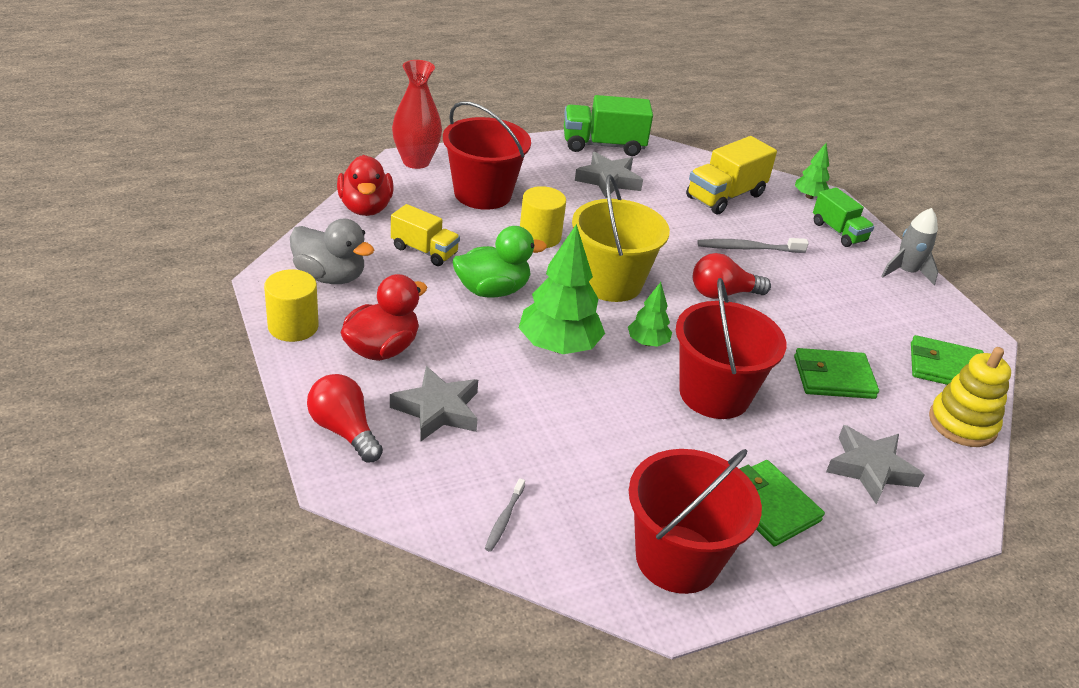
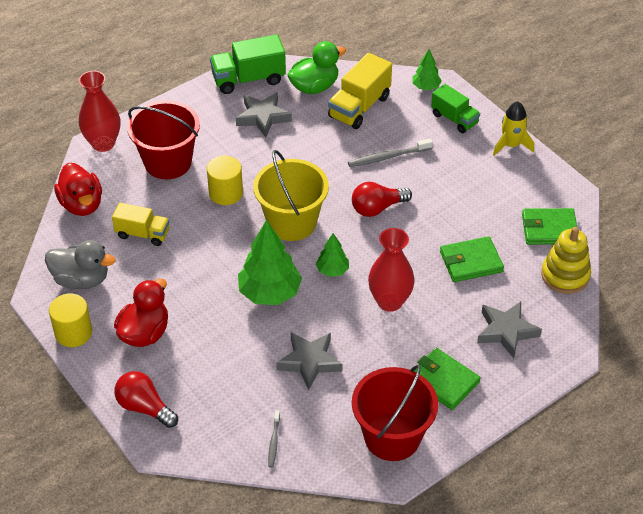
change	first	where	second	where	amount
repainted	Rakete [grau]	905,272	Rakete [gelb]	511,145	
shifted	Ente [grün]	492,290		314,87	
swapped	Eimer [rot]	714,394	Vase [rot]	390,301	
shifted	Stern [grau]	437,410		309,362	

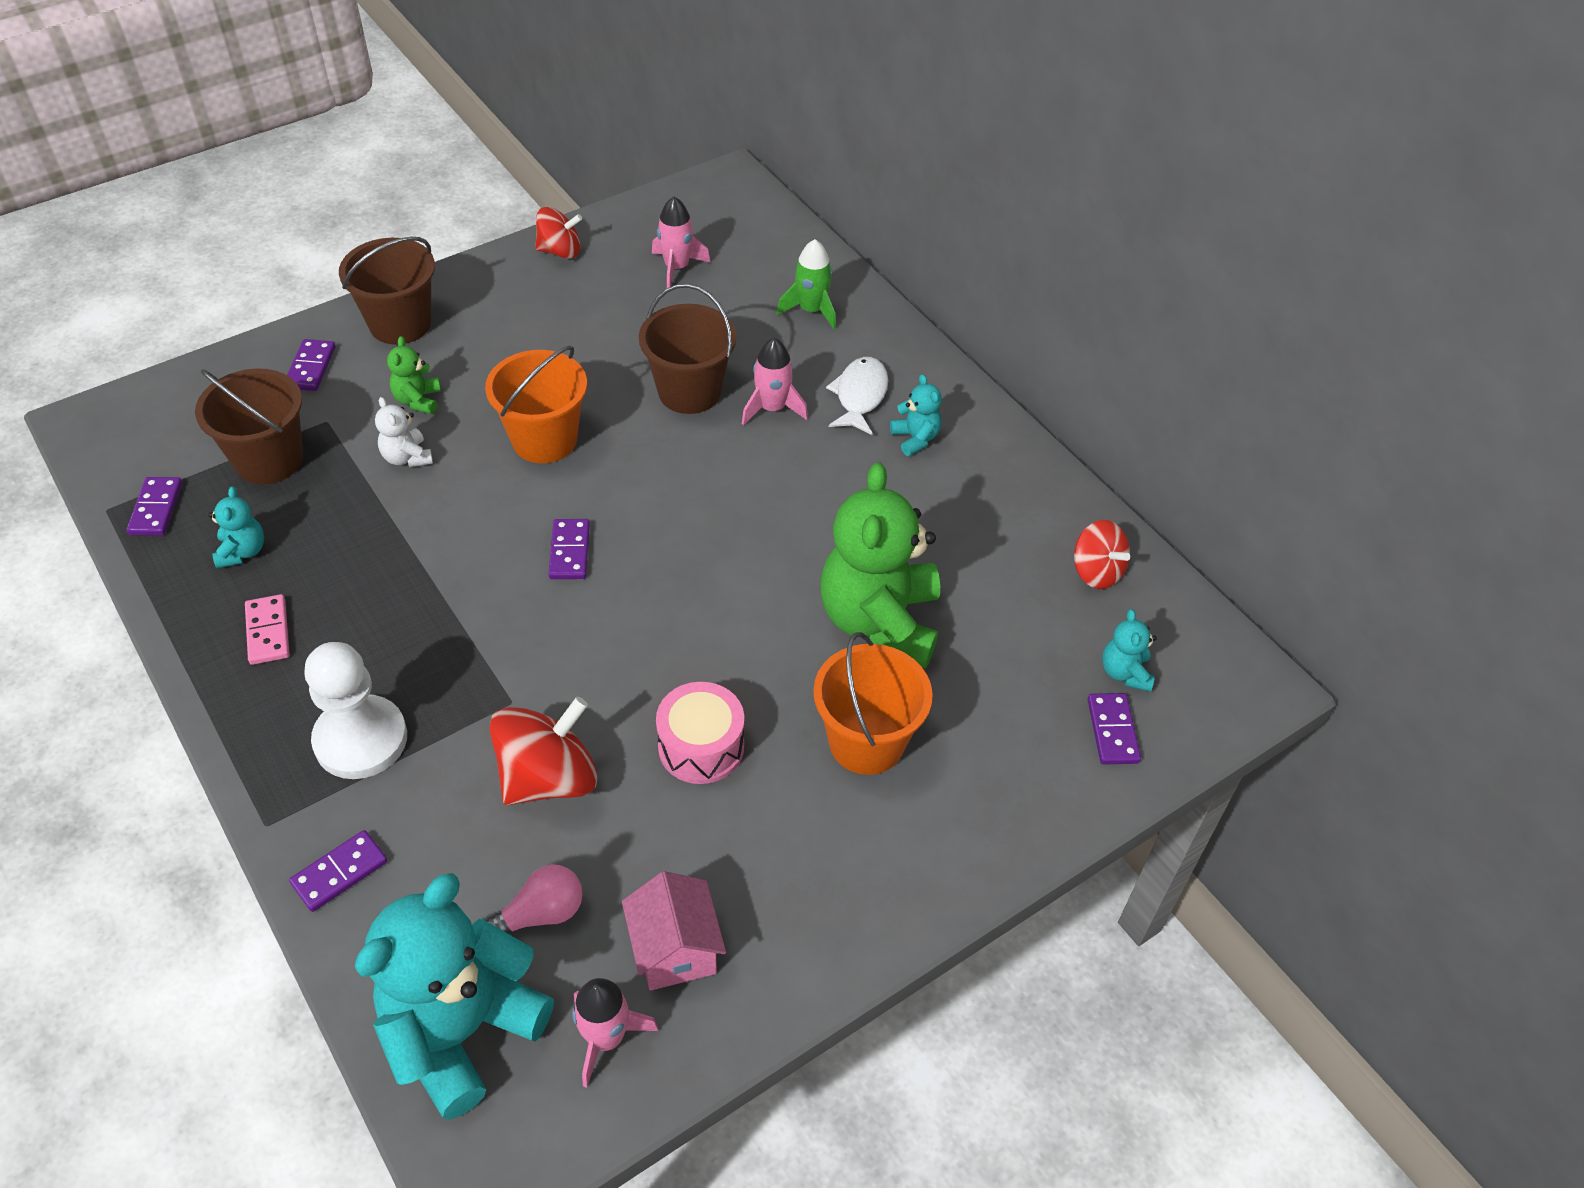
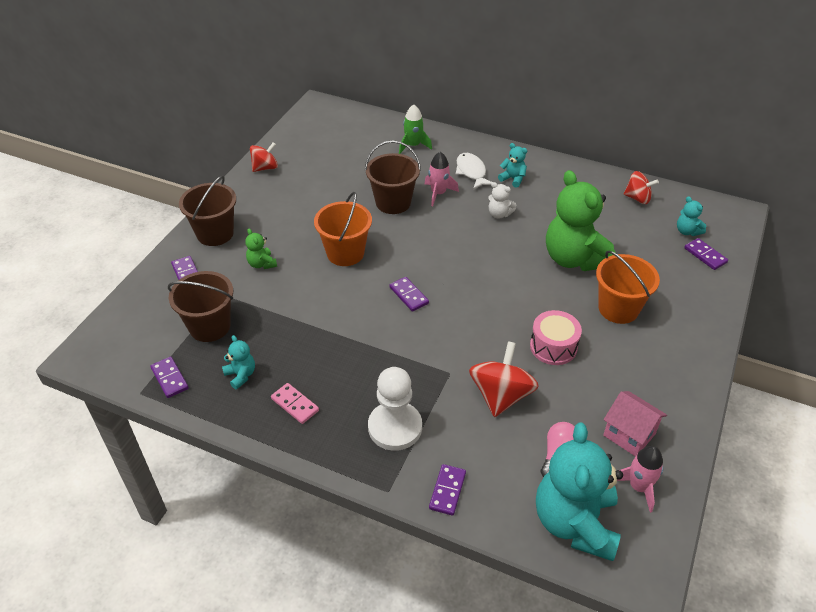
change	first	where	second	where	amount
gone	Rakete [rosa]	677,268			
shifted	Teddybär [weiß]	407,457		499,214	

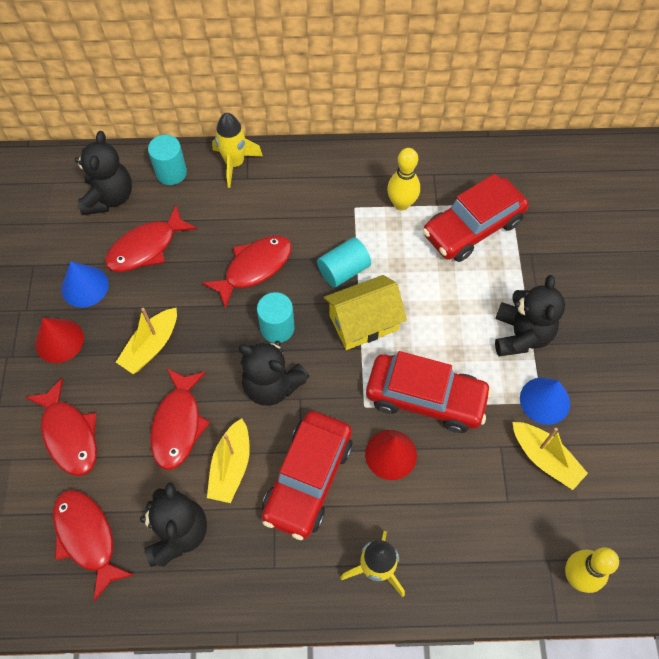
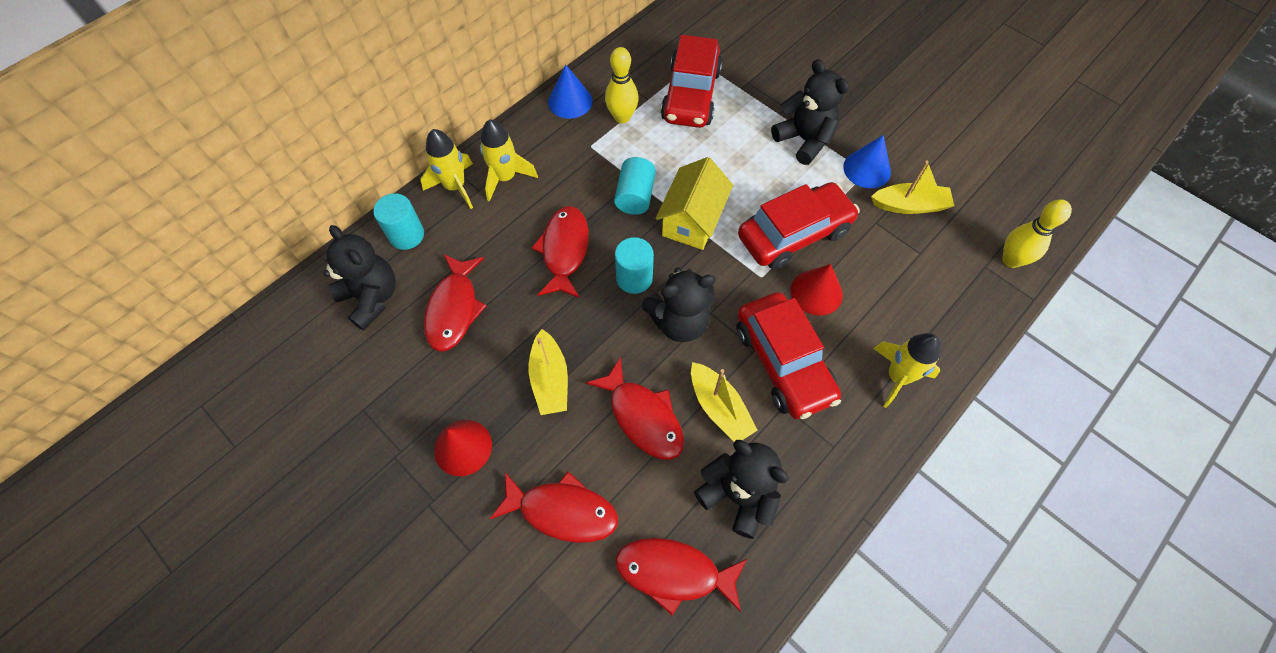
change	first	where	second	where	amount
shifted	Kegel [blau]	85,286		570,101	
new			Rakete [gelb]	505,178	

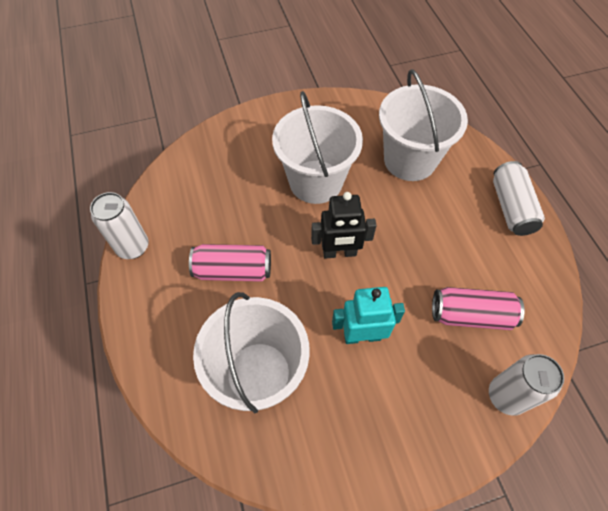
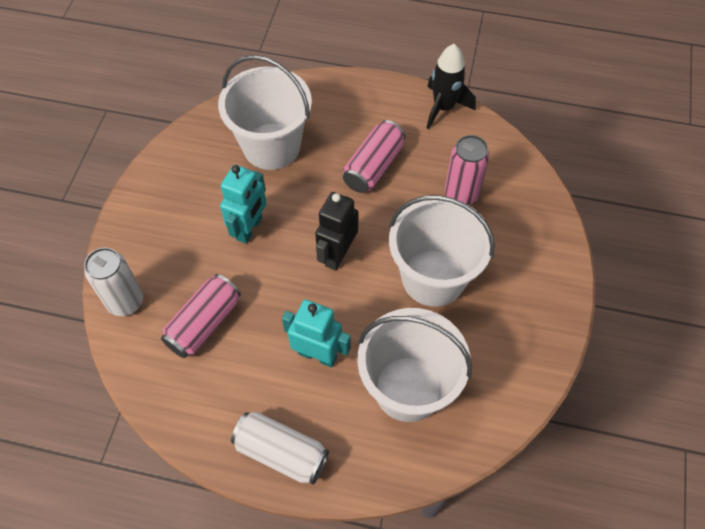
change	first	where	second	where	amount
swapped	Dose [weiß]	133,247	Rakete [schwarz]	443,107	
new			Dose [rosa]	461,194	
new			Roboter [türkis]	317,355	

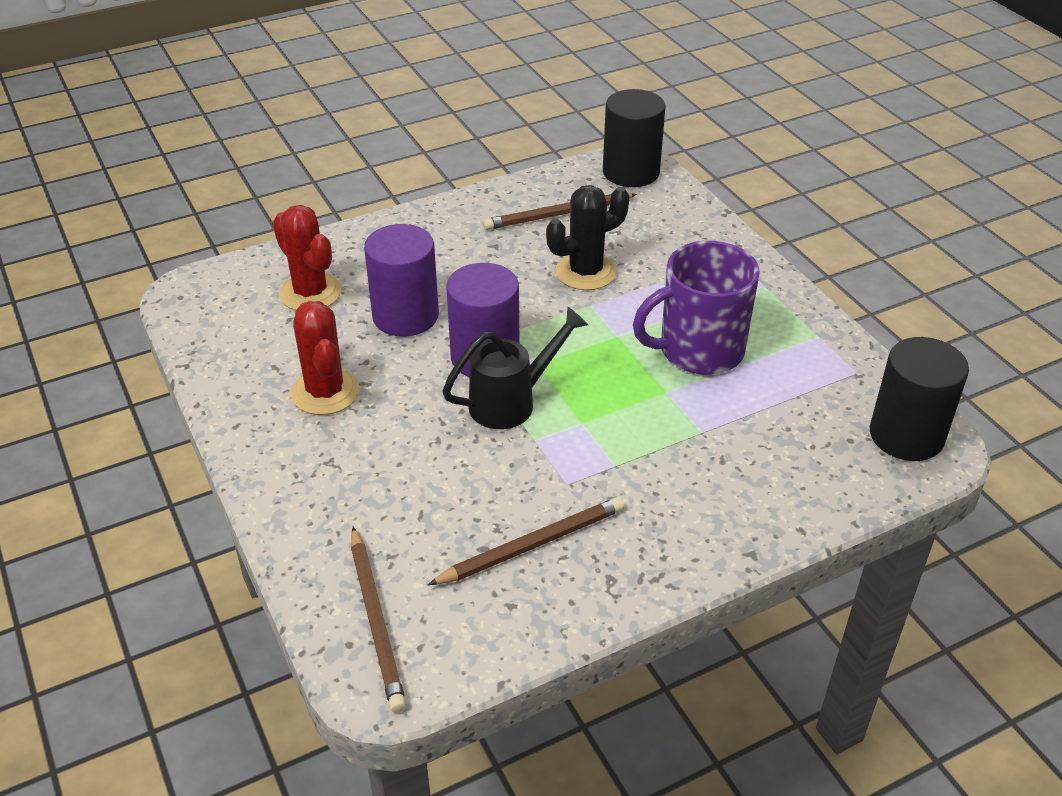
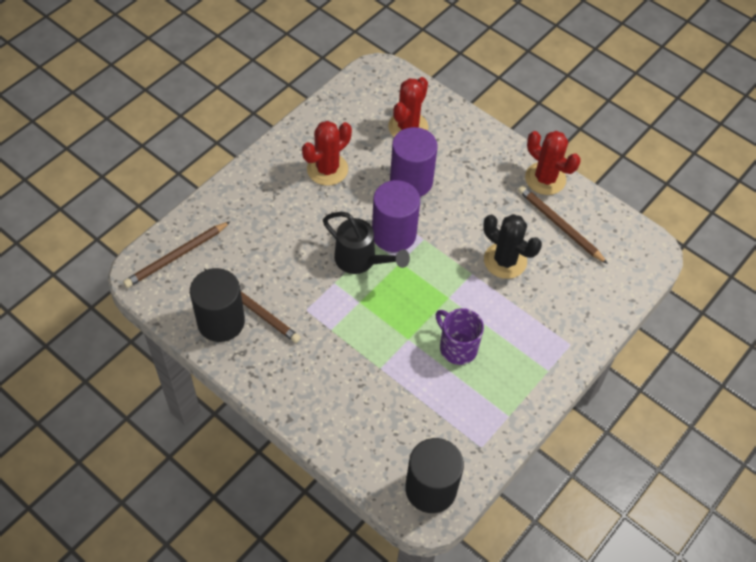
change	first	where	second	where	amount
shifted	Vollzylinder [schwarz]	631,172		221,321	
scaled	Tasse [lila]	699,350		457,347	x0.65
new			Kaktus [rot]	545,179	

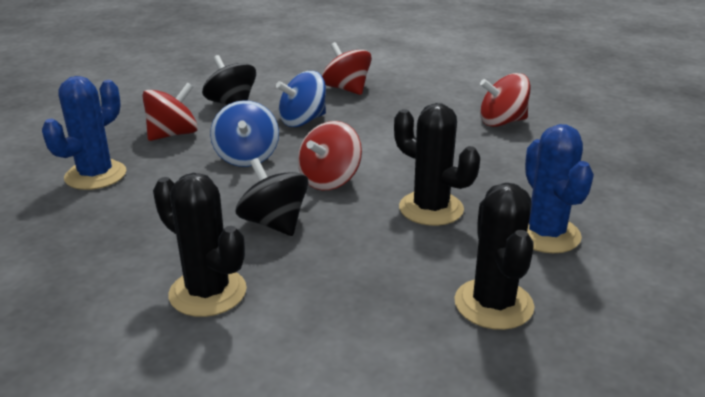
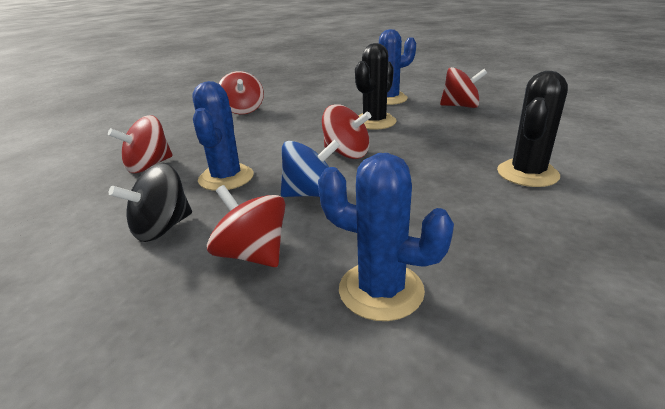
change	first	where	second	where	amount
swapped	Kreisel [blau]	303,121	Kaktus [blau]	226,178	
gone	Kreisel [schwarz]	274,223			
swapped	Kaktus [schwarz]	493,304	Kreisel [rot]	460,106	

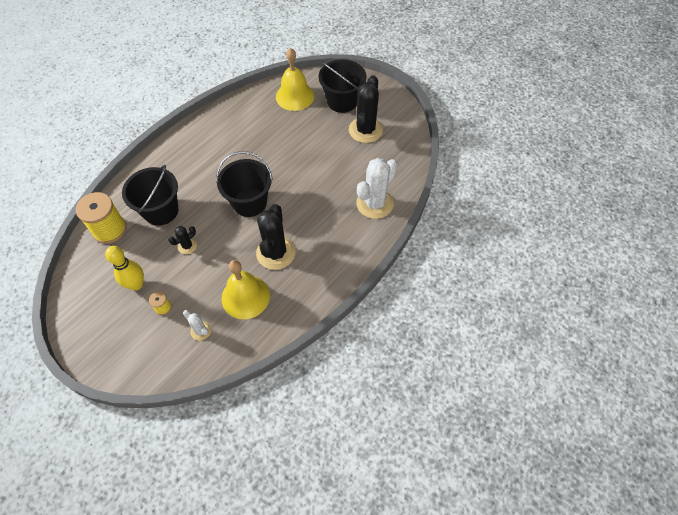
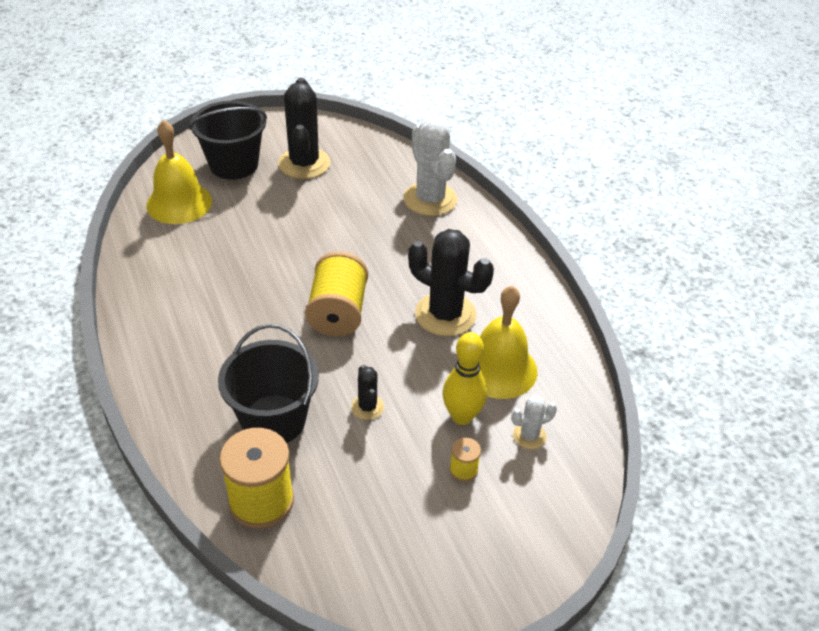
change	first	where	second	where	amount
rotated	Kaktus [schwarz]	365,130		304,163	45 degrees clockwise
swapped	Eimer [schwarz]	249,202	Garnrolle [gelb]	338,313	
shifted	Bowlingkegel [gelb]	136,284		462,416	

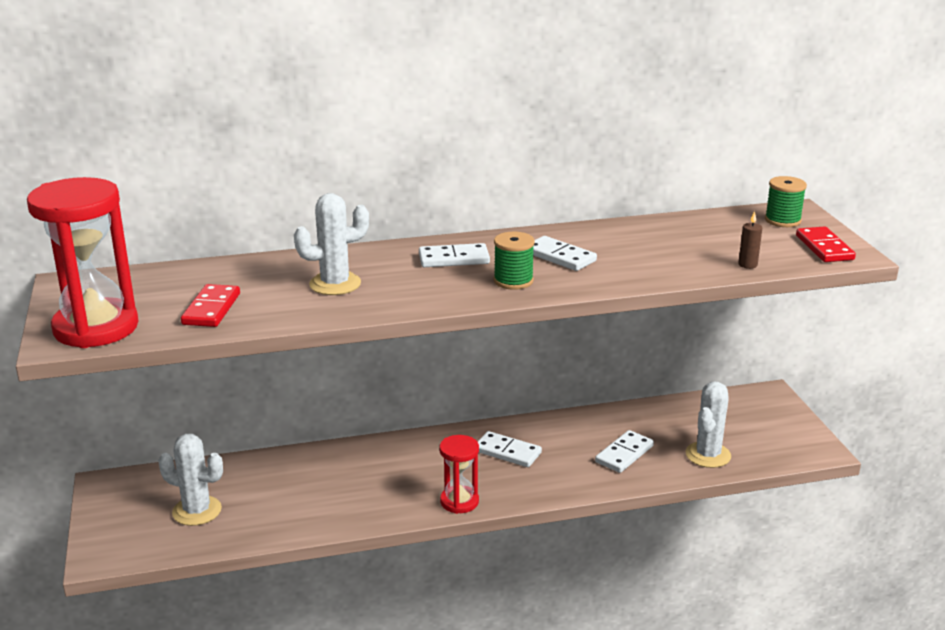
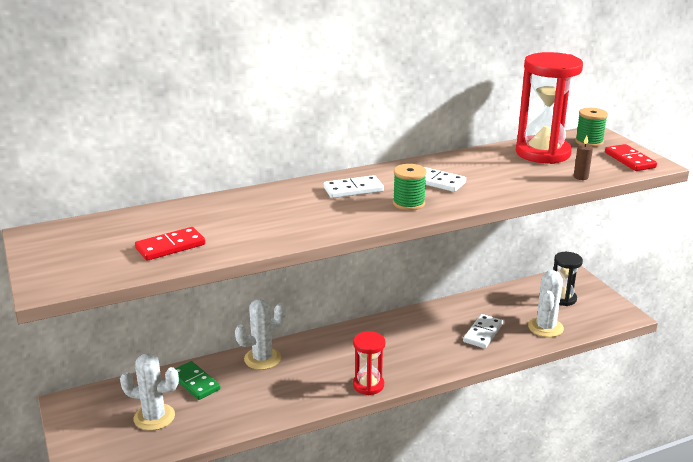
change	first	where	second	where	amount
shifted	Sanduhr [rot]	96,328		542,153	
shifted	Kaktus [weiß]	335,284		262,359	
rotated	Dominostein [rot]	211,309		170,247	60 degrees clockwise
gone	Dominostein [weiß]	507,452			
new			Sanduhr [schwarz]	562,299	
new			Dominostein [grün]	195,382	

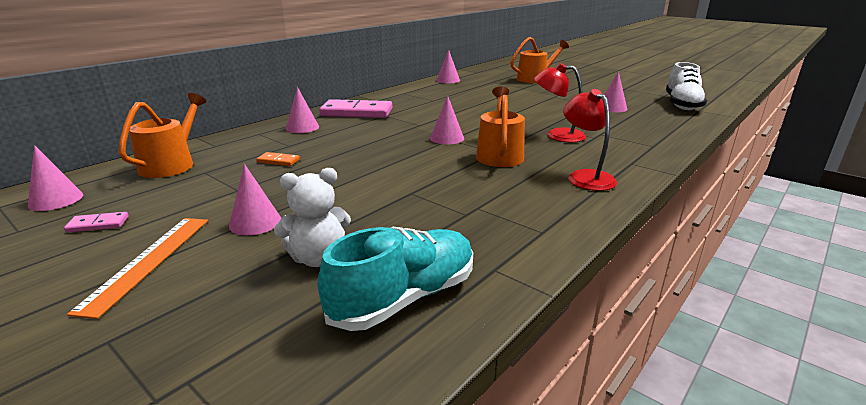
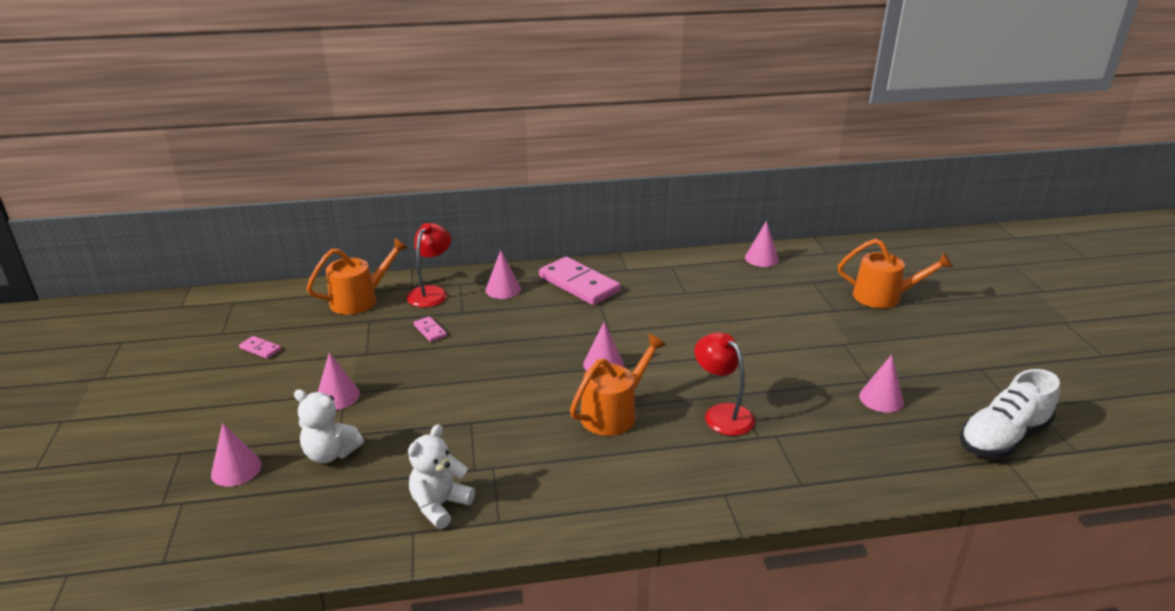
change	first	where	second	where	amount
shifted	Lampe [rot]	585,177		431,292	
shifted	Kegel [rosa]	56,200		236,469	
repainted	Dominostein [orange]	278,161	Dominostein [rosa]	430,331	
gone	Lineal [orange]	148,261			
gone	Schuh [türkis]	404,298			
new			Teddybär [weiß]	440,505	

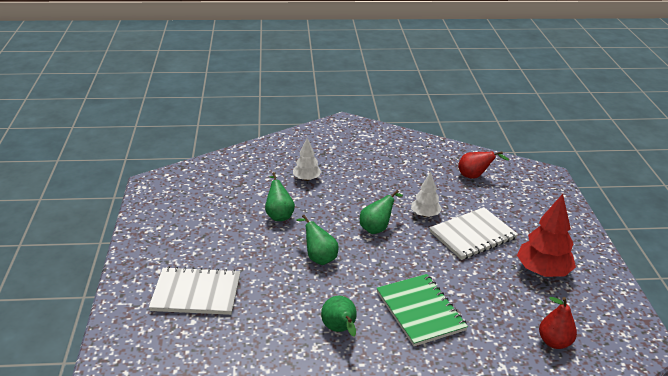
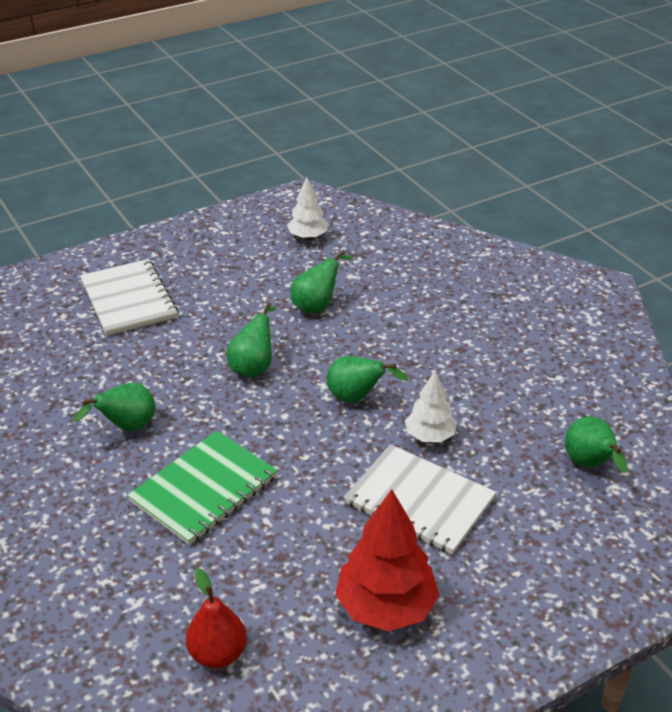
change	first	where	second	where	amount
shifted	Baum [weiß]	306,179		307,237	
repainted	Birne [rot]	474,176	Birne [grün]	590,464	

